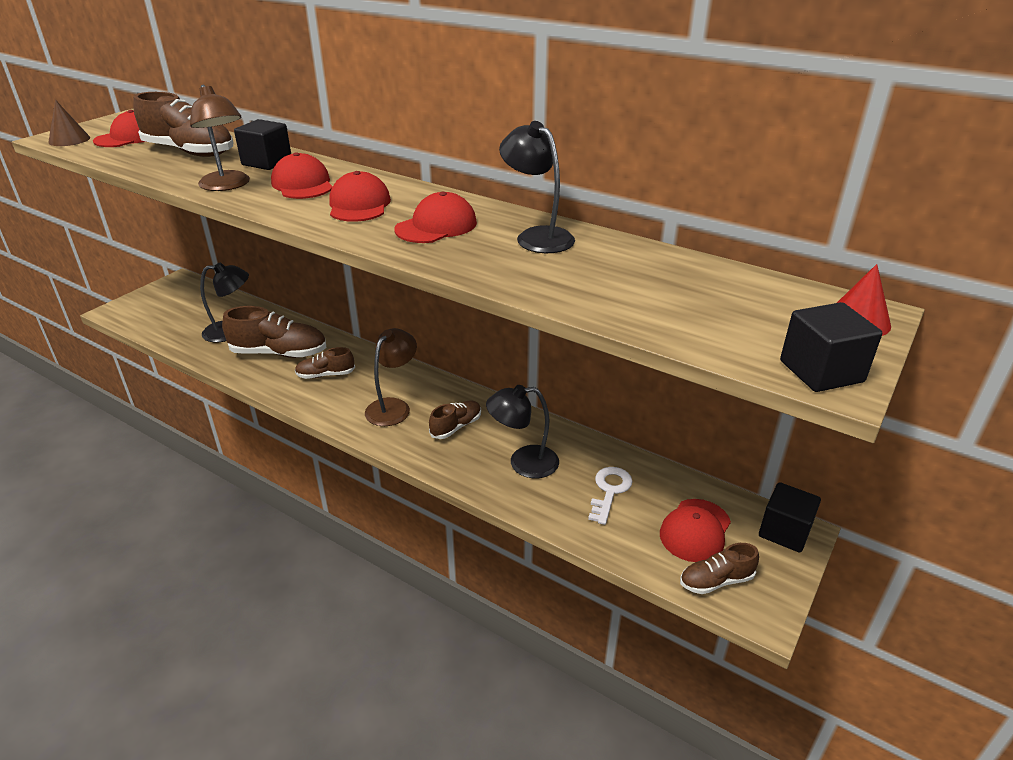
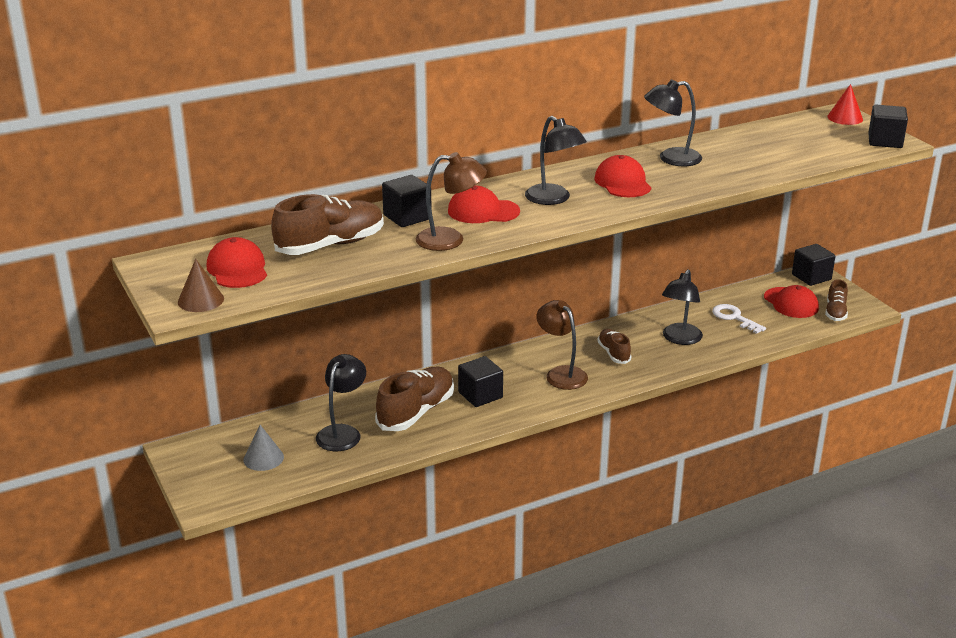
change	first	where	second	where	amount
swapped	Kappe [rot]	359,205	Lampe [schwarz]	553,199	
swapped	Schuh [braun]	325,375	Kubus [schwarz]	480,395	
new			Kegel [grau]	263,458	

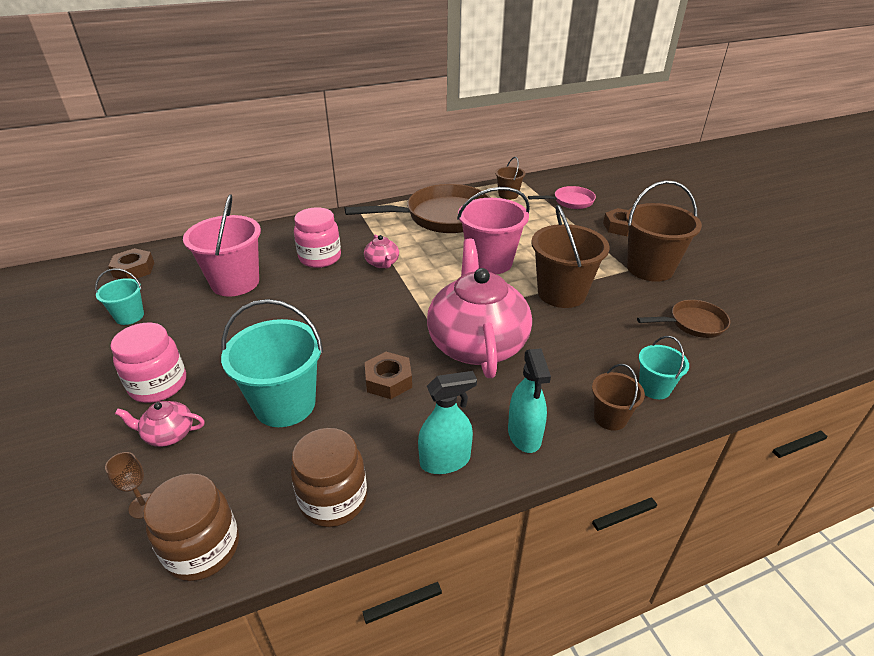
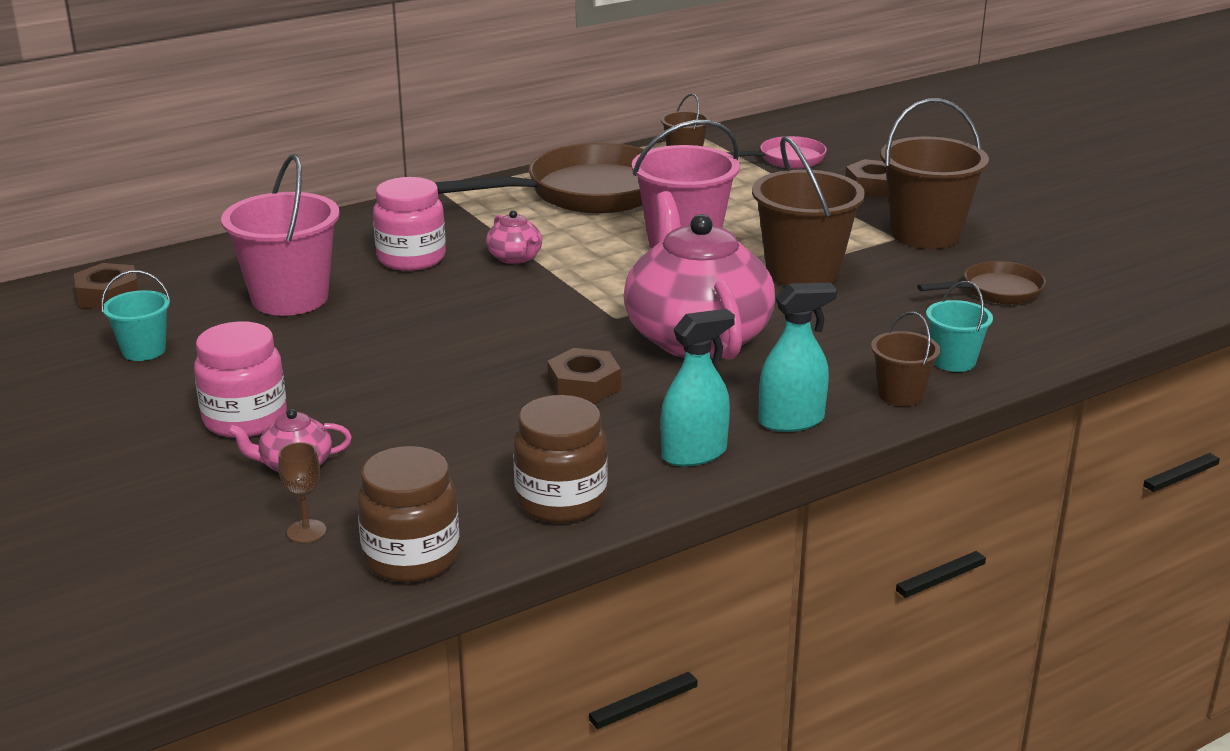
change	first	where	second	where	amount
gone	Eimer [türkis]	285,404			
rotated	Sprühflasche [türkis]	524,435		791,421	90 degrees counterclockwise

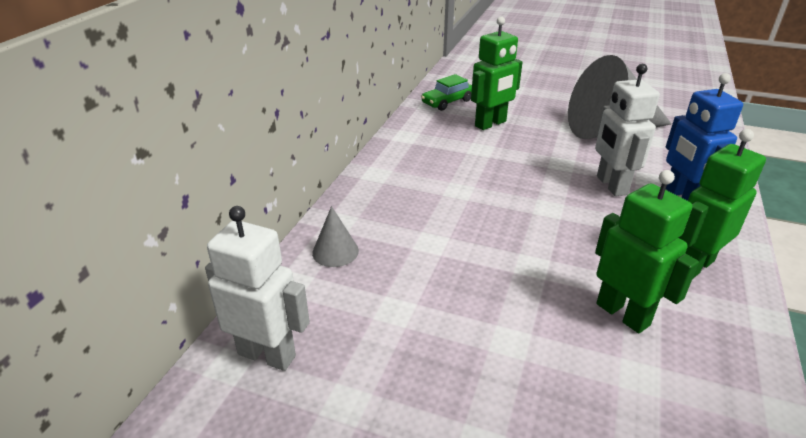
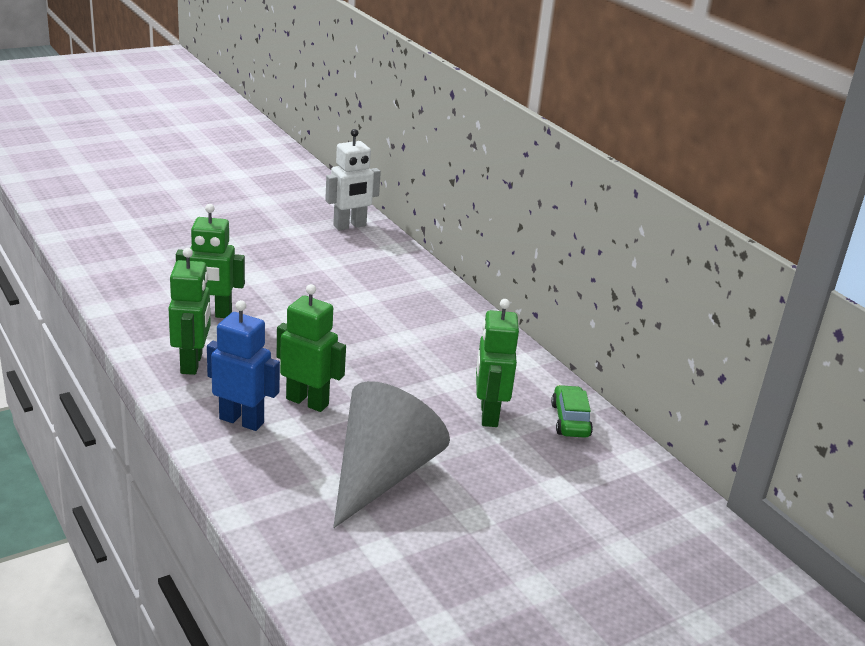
change	first	where	second	where	amount
repainted	Roboter [weiß]	611,185	Roboter [grün]	307,401	
gone	Kegel [grau]	335,251			

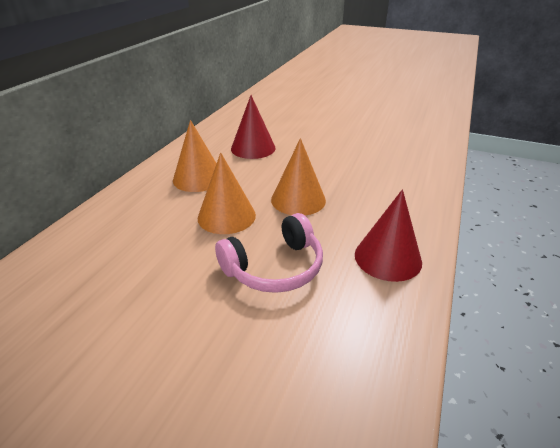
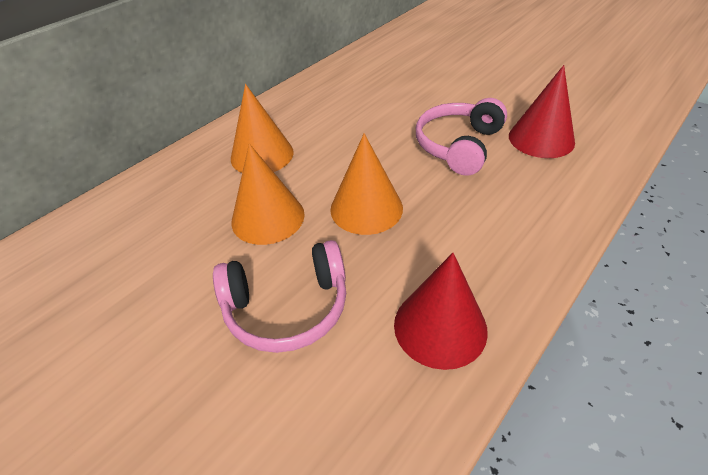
change	first	where	second	where	amount
shifted	Kegel [rot]	253,148		541,139	
new			Kopfhörer [rosa]	459,146	

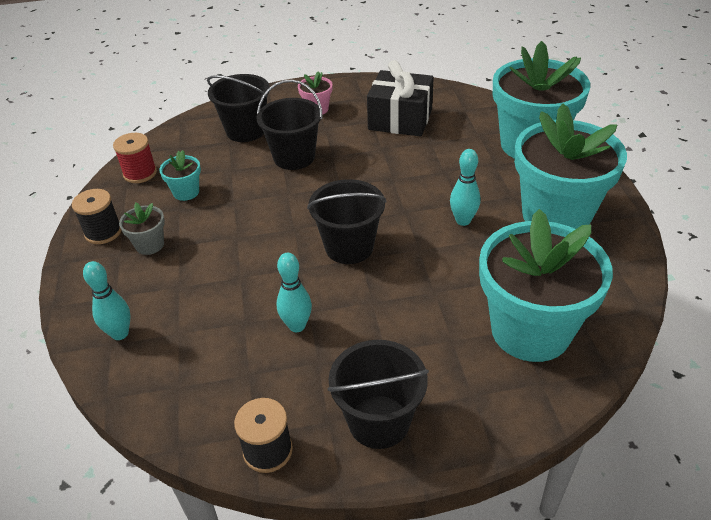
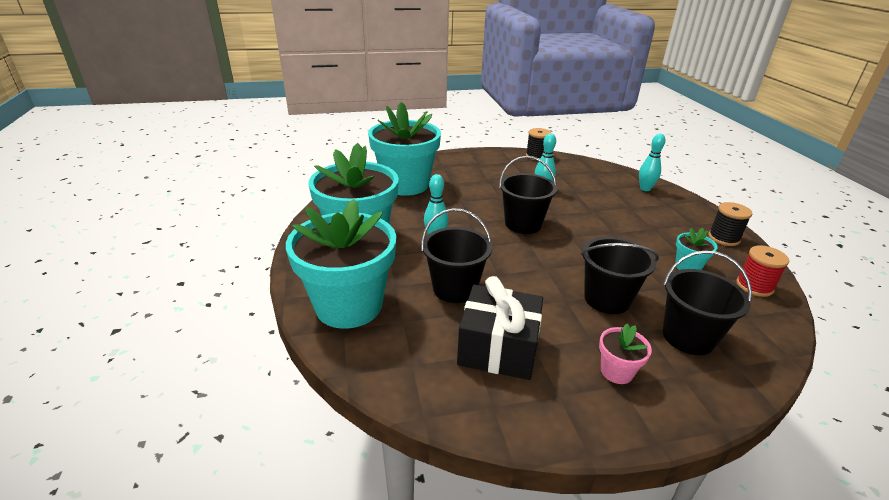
change	first	where	second	where	amount
gone	Blumentopf [grau]	150,245			
shifted	Eimer [schwarz]	379,421		455,288	

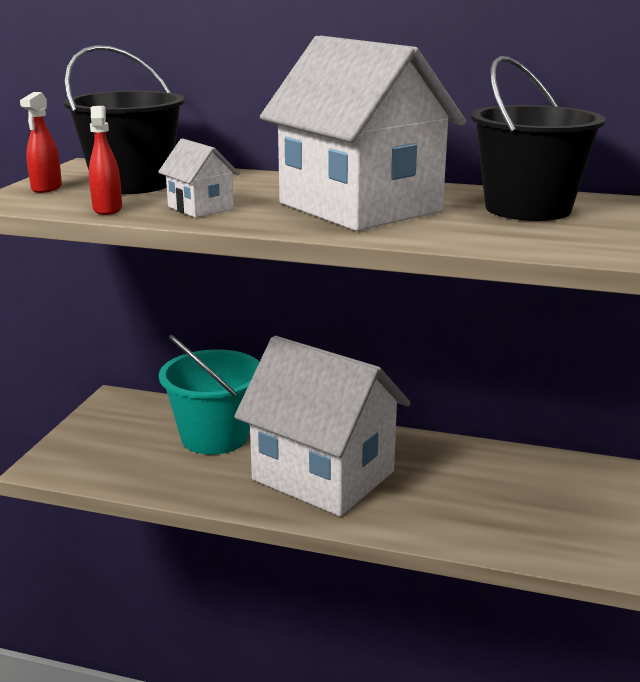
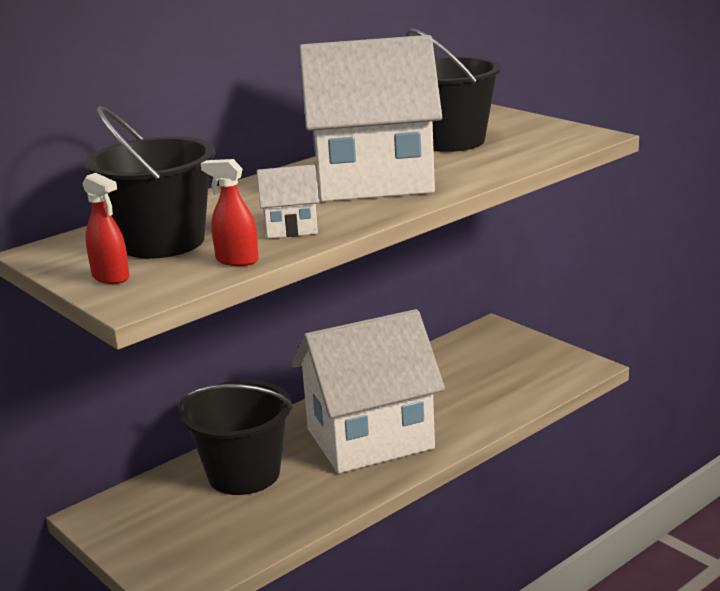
change	first	where	second	where	amount
repainted	Eimer [türkis]	215,436	Eimer [schwarz]	244,474	

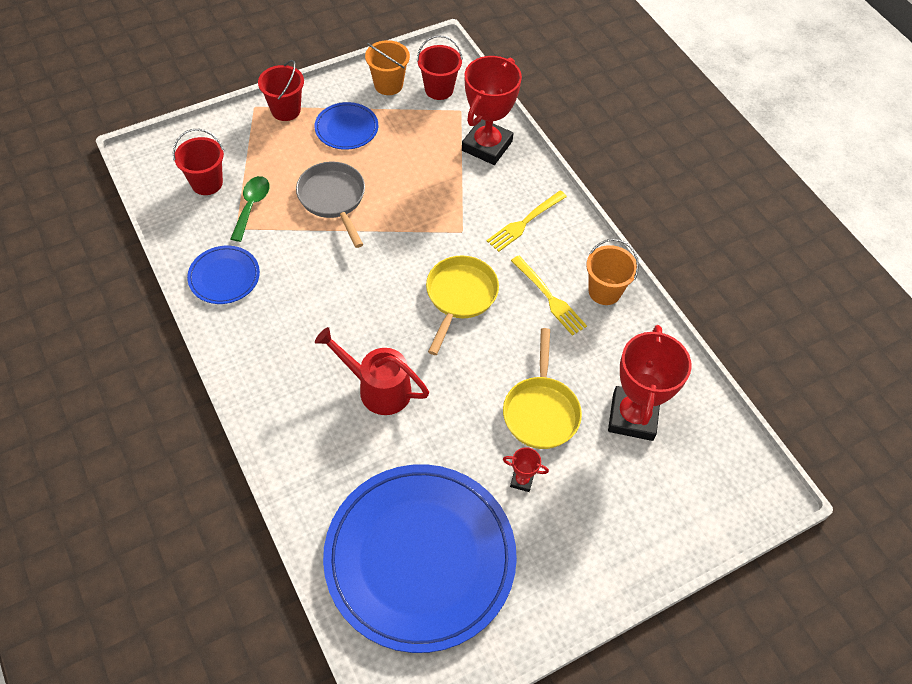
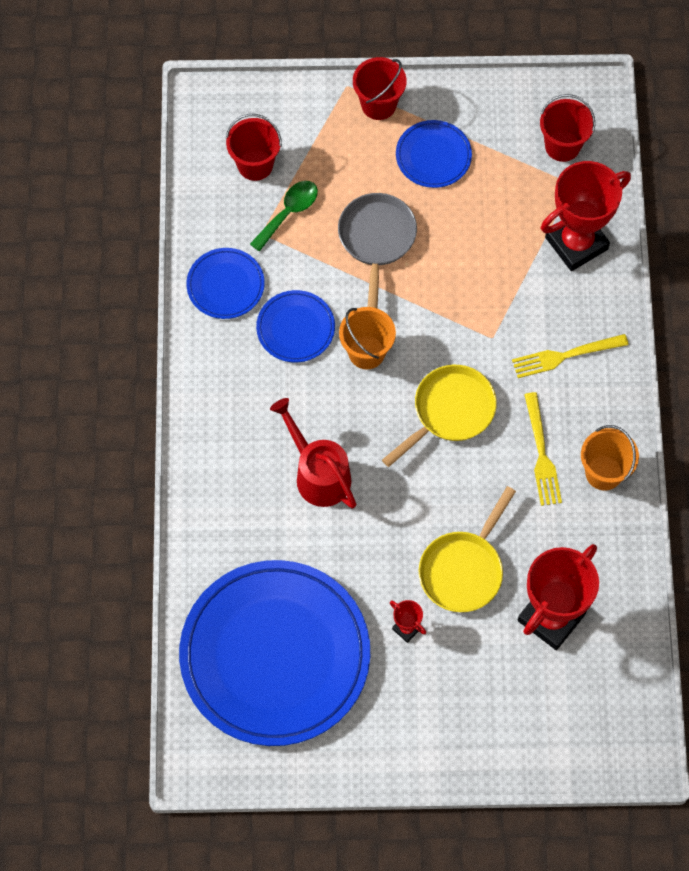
change	first	where	second	where	amount
shifted	Eimer [orange]	388,85		366,352	
new			Teller [blau]	295,328	

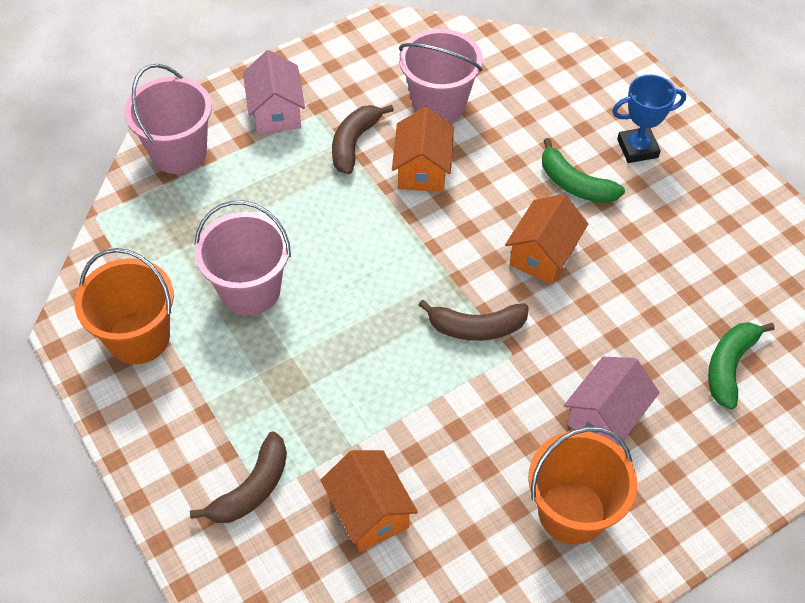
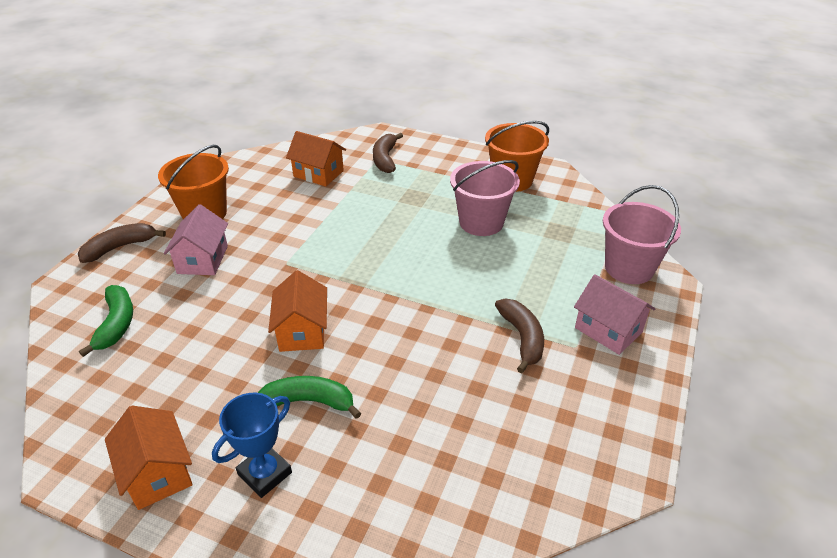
change	first	where	second	where	amount
gone	Eimer [rosa]	439,103			
shifted	Haus [orange]	422,169		158,472	
shifted	Banane [braun]	476,327		120,247	

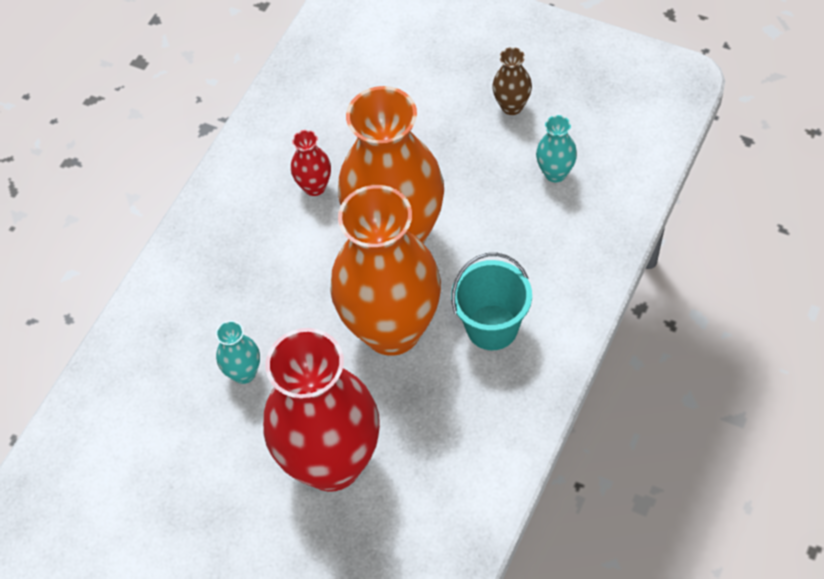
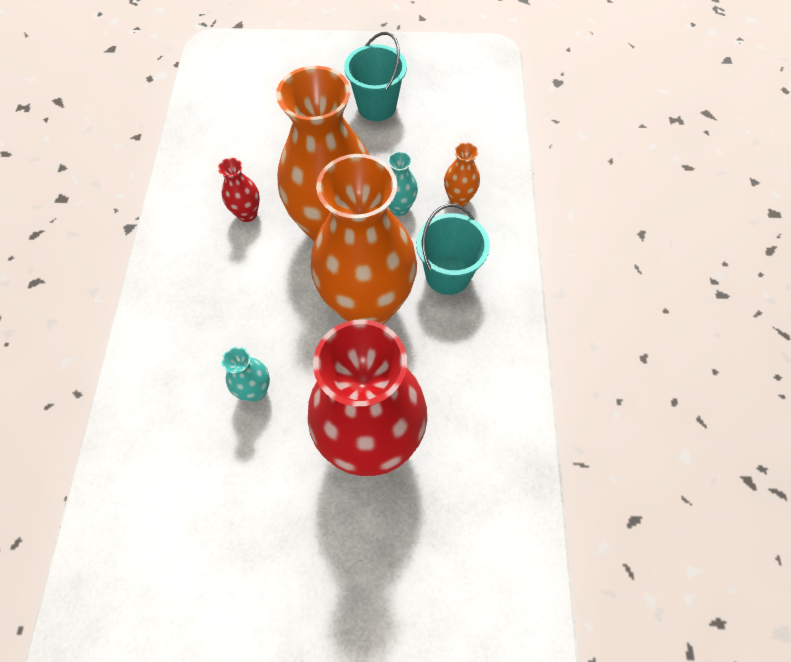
change	first	where	second	where	amount
swapped	Vase [braun]	512,106	Eimer [türkis]	377,106	
shifted	Vase [türkis]	555,173		399,208	
new			Vase [orange]	459,199	

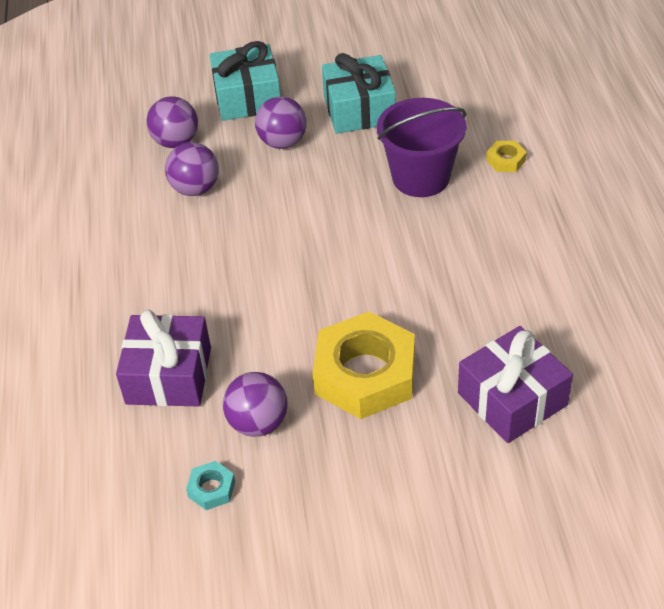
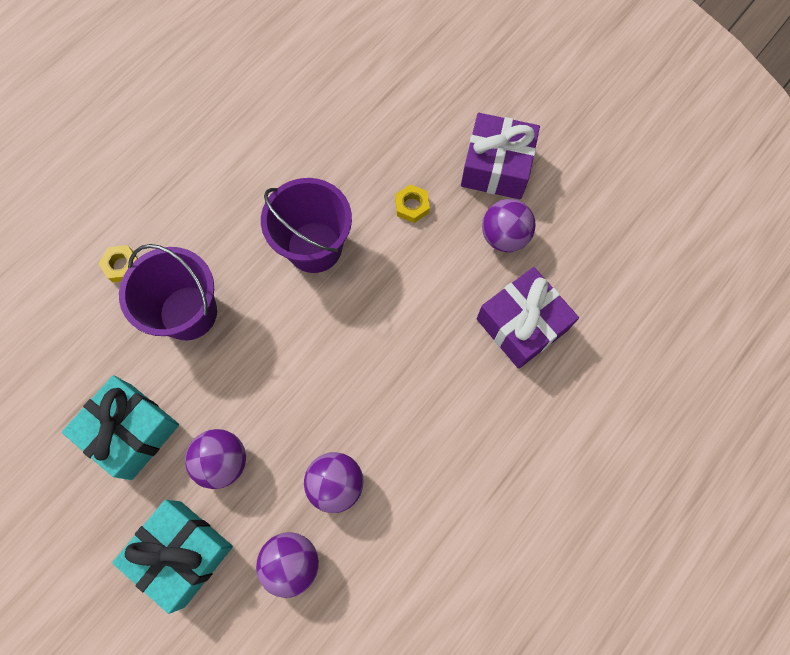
change	first	where	second	where	amount
scaled	Sechskantmutter [gelb]	365,374		412,206	x0.41
shifted	Geschenk [lila]	512,399		496,167	
gone	Sechskantmutter [türkis]	211,489			
new			Eimer [lila]	314,247	

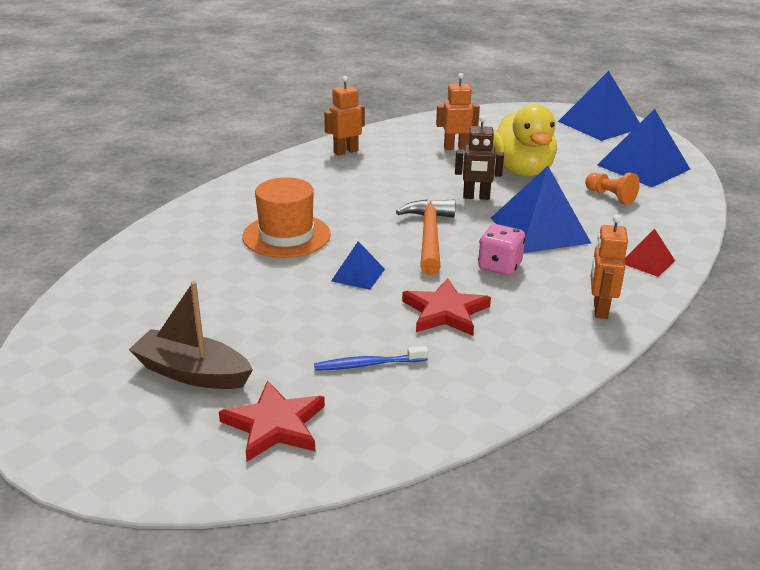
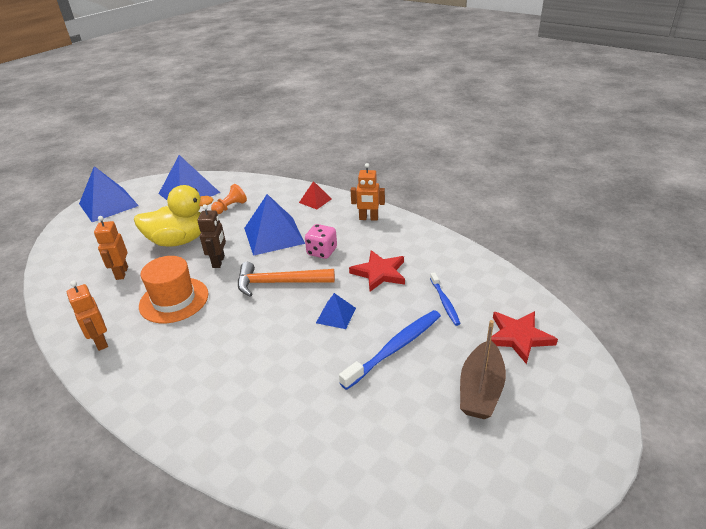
change	first	where	second	where	amount
shifted	Hut [orange]	286,236		174,300	
new			Zahnbürste [blau]	395,348	

